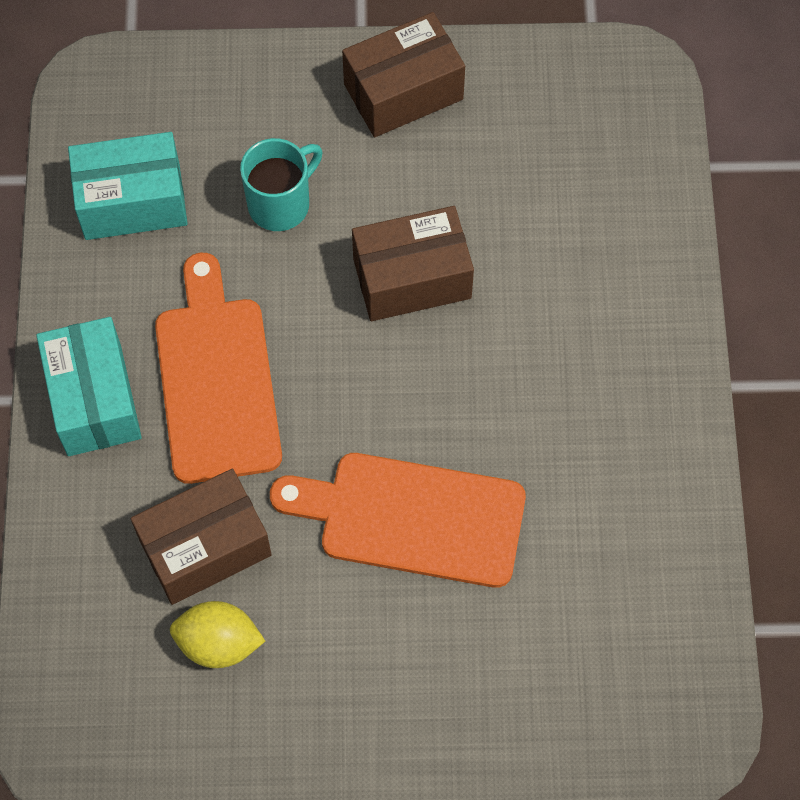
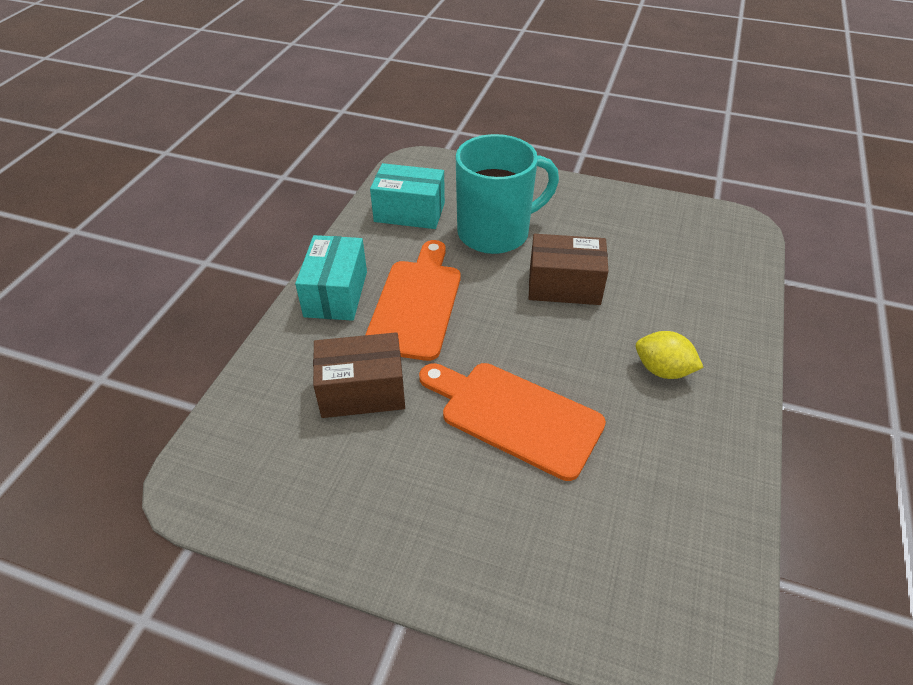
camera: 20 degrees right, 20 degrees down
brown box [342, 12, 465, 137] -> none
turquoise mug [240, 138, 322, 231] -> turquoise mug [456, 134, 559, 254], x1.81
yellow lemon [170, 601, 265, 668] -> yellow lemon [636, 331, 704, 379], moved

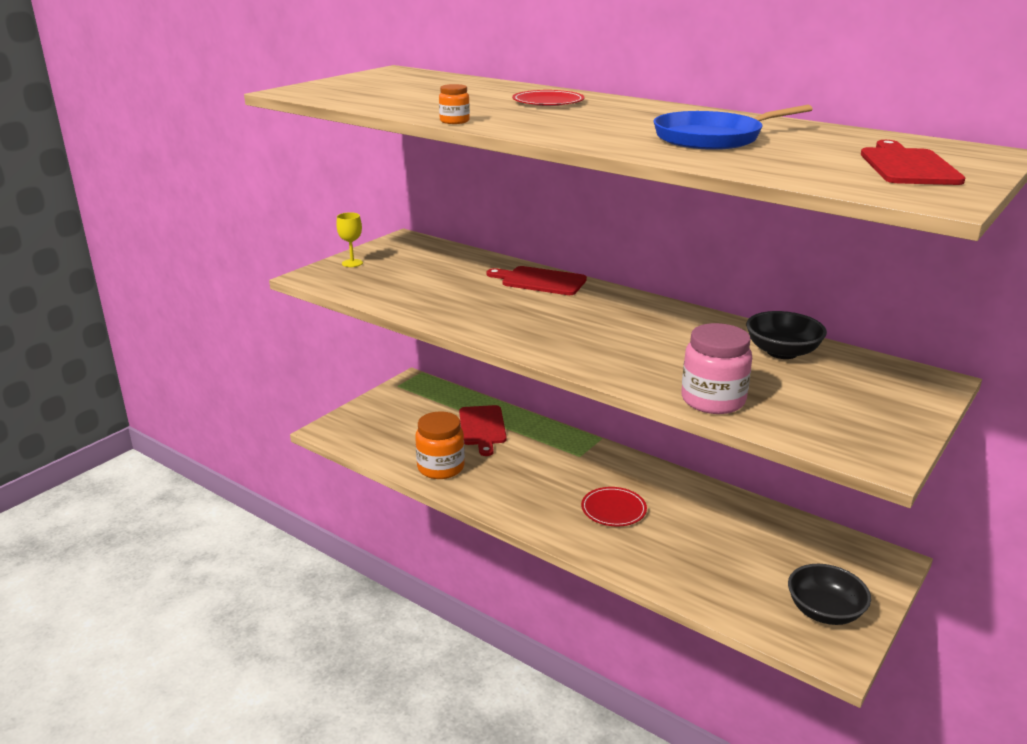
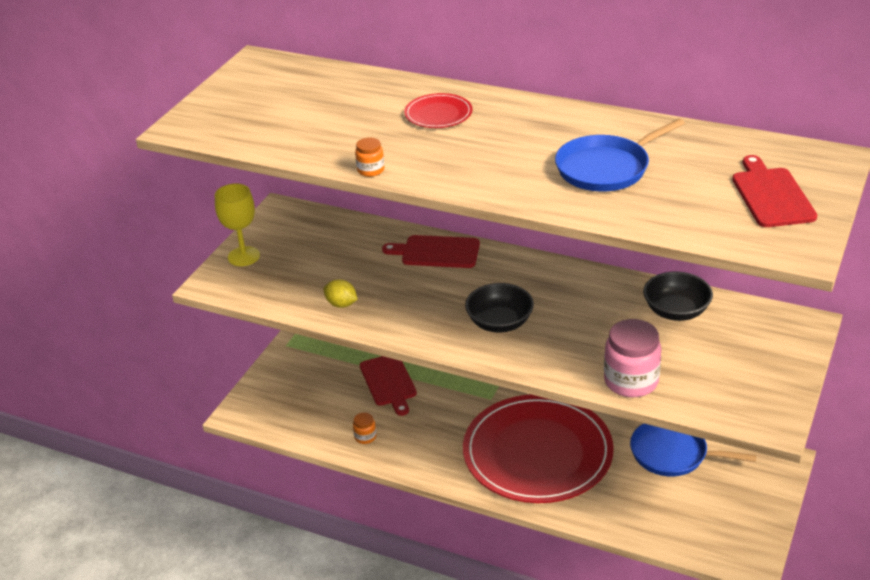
camera: 10 degrees left, 10 degrees up
yellow goblet [336, 212, 363, 267] -> yellow goblet [215, 183, 260, 266], x1.54
orange jar [415, 411, 465, 479] -> orange jar [353, 412, 376, 444], x0.49
red plate [581, 487, 647, 526] -> red plate [463, 395, 614, 503], x2.50
black bowl [788, 564, 871, 625] -> black bowl [465, 283, 534, 332], moved
none -> yellow lemon [324, 279, 358, 308]
none -> blue pan [630, 423, 757, 476]

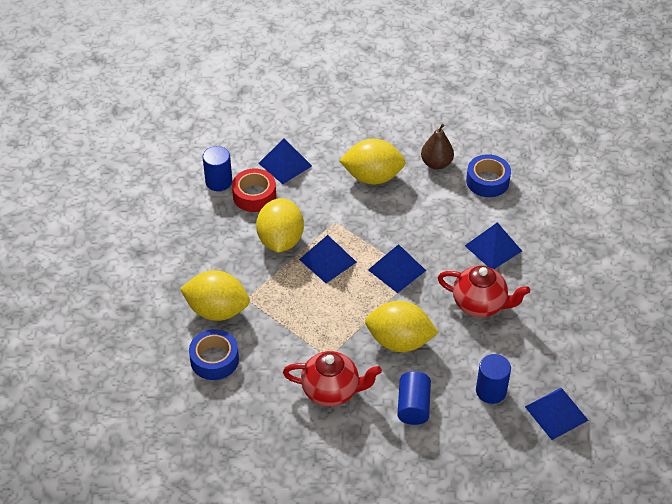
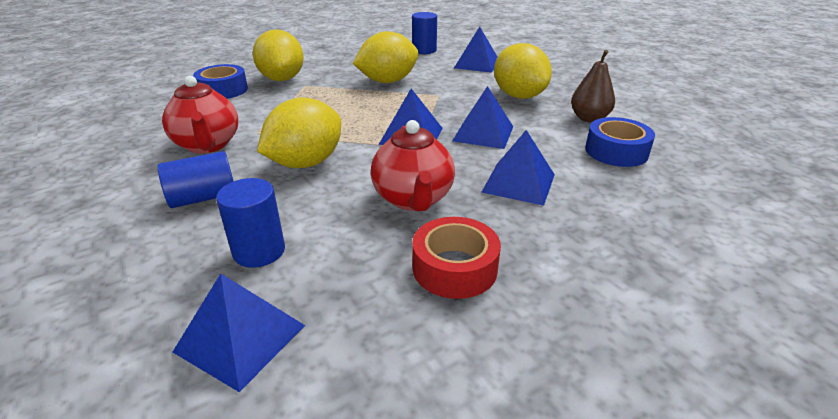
camera: 60 degrees right, 15 degrees down
red tape [232, 169, 276, 212] -> red tape [412, 217, 501, 299], moved
blue pyramid [299, 235, 357, 283] -> blue pyramid [452, 86, 513, 149], moved
yellow lemon [365, 301, 438, 352] -> yellow lemon [257, 97, 341, 168], 60 degrees clockwise

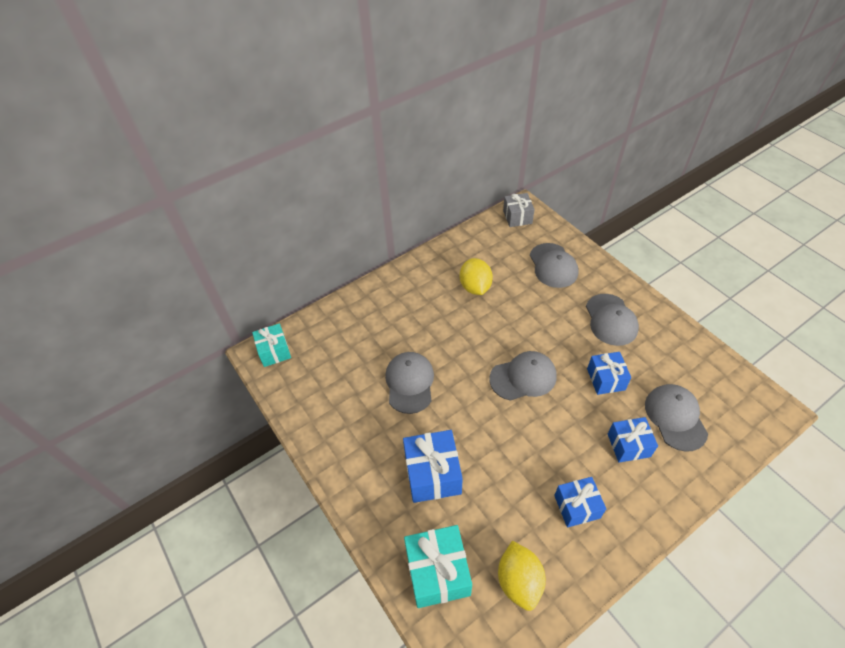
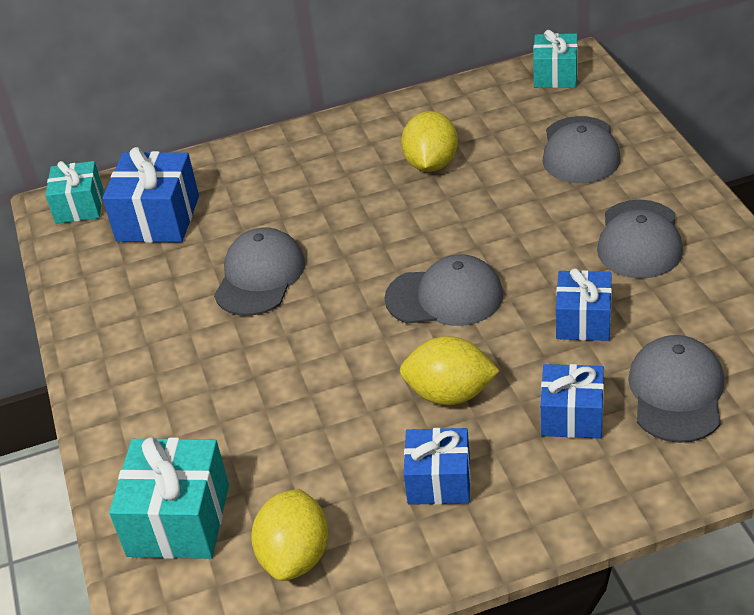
camera: 20 degrees right, 10 degrees down
grey gift [503, 193, 535, 227] -> turquoise gift [533, 30, 578, 88]
blue gift [403, 430, 463, 503] -> blue gift [102, 147, 199, 243], moved
none -> yellow lemon [400, 336, 499, 405]

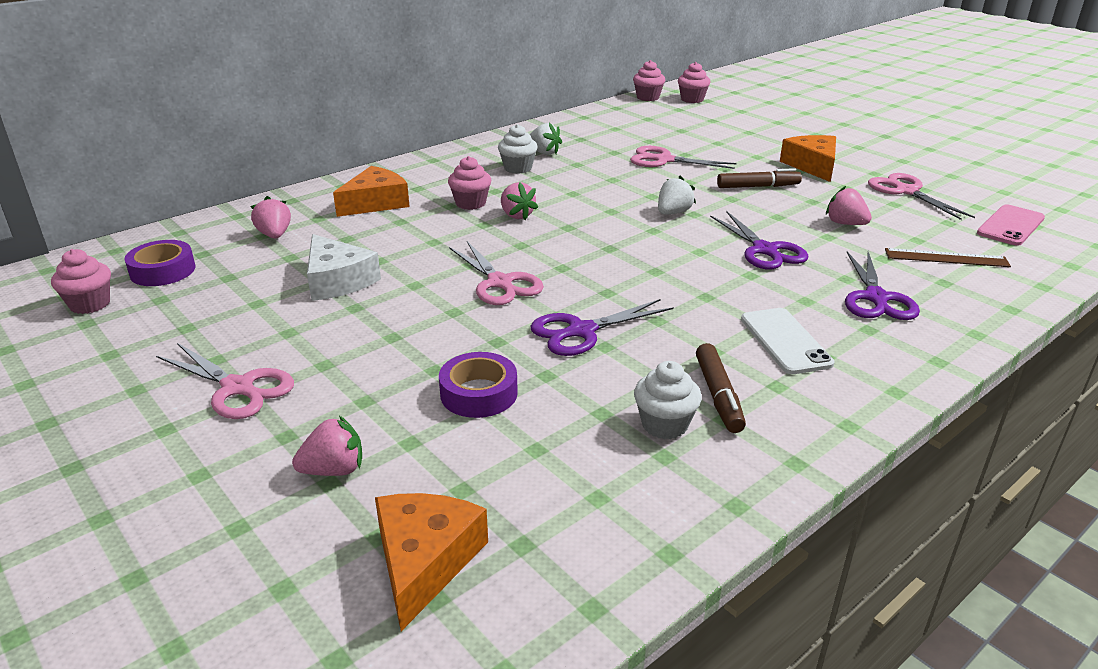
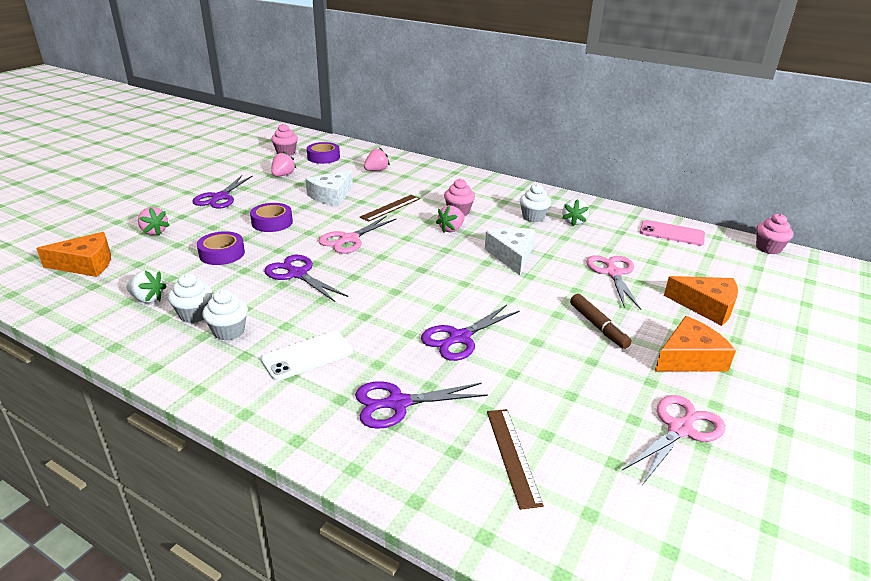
camera: 70 degrees right, 0 degrees up
pink cupcake [678, 62, 710, 103] -> none
orange cheese [333, 166, 410, 217] -> orange cheese [664, 276, 738, 326], moved
white strawberry [658, 176, 696, 215] -> white strawberry [126, 270, 167, 303], moved
pink strawberry [826, 186, 872, 225] -> pink strawberry [271, 151, 296, 176], moved
pink phone [977, 204, 1045, 246] -> pink phone [640, 220, 705, 246], moved
pink scissors [156, 343, 294, 419] -> purple scissors [192, 175, 253, 209]
brown marker [696, 343, 746, 433] -> white cupcake [202, 289, 248, 340]
none -> brown ruler [360, 195, 420, 222]
none -> purple tape [250, 203, 293, 232]
none -> white cheese [485, 228, 535, 275]

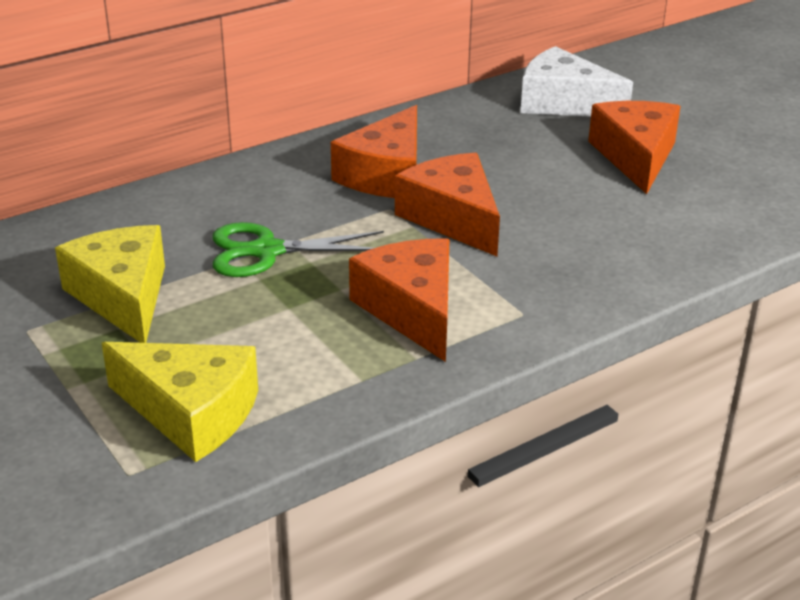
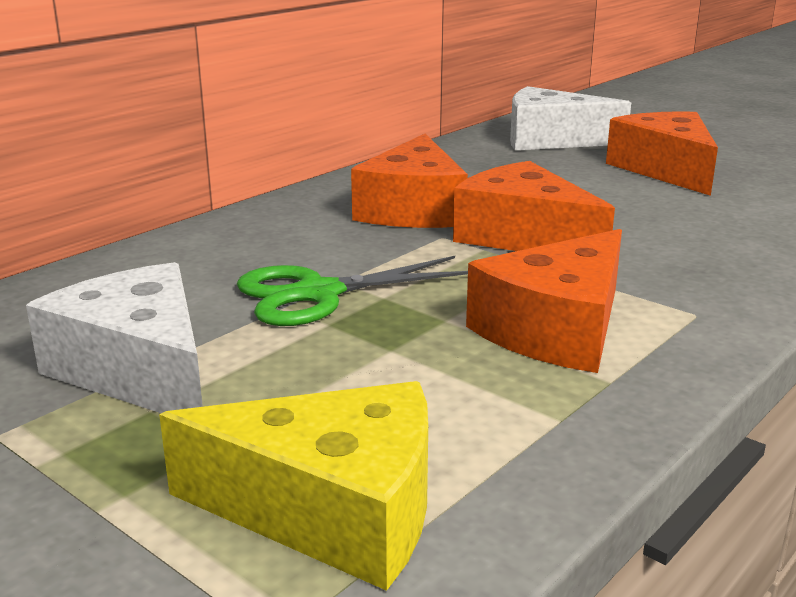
camera: 15 degrees left, 10 degrees down
yellow cheese [55, 225, 165, 343] -> white cheese [26, 262, 203, 413]
orange cheese [349, 239, 449, 362] -> orange cheese [466, 229, 622, 373], 105 degrees counterclockwise

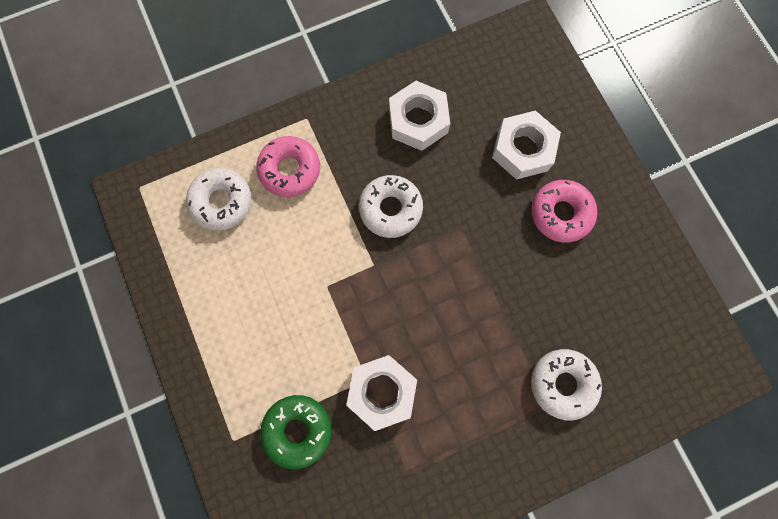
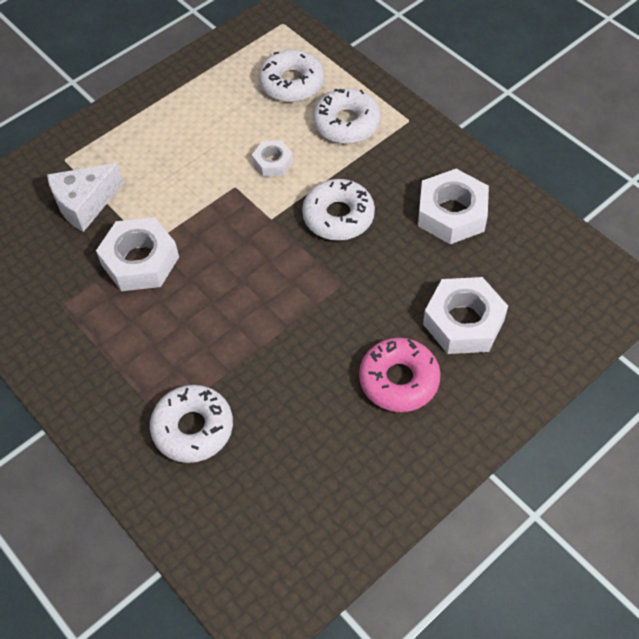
camera: 75 degrees right, 20 degrees down
pink donut [256, 136, 320, 197] -> white donut [313, 88, 381, 144]
green donut [260, 395, 331, 469] -> white cheese [47, 163, 124, 232]
none -> white nut [252, 140, 293, 177]

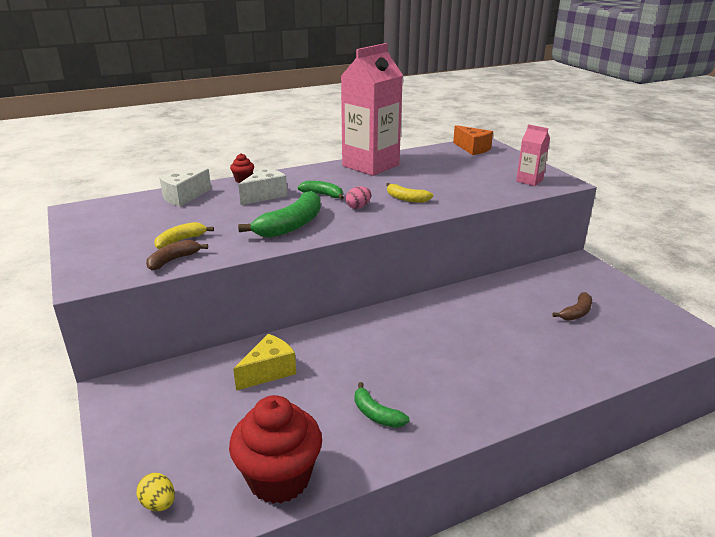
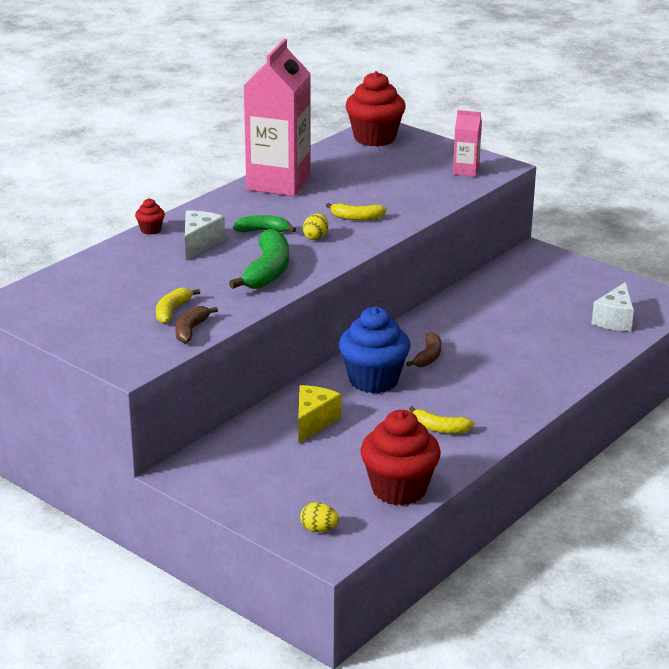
camera: 25 degrees left, 0 degrees up
orange cheese [453, 125, 493, 155] -> red cupcake [345, 71, 406, 147]
white cheese [159, 169, 211, 207] -> white cheese [592, 282, 634, 332], moved
pink egg [346, 186, 371, 209] -> yellow egg [303, 213, 328, 240]
brown banana [552, 292, 592, 321] -> brown banana [406, 332, 441, 367], moved
green banana [355, 382, 409, 428] -> yellow banana [409, 406, 474, 434]
none -> blue cupcake [339, 307, 411, 393]

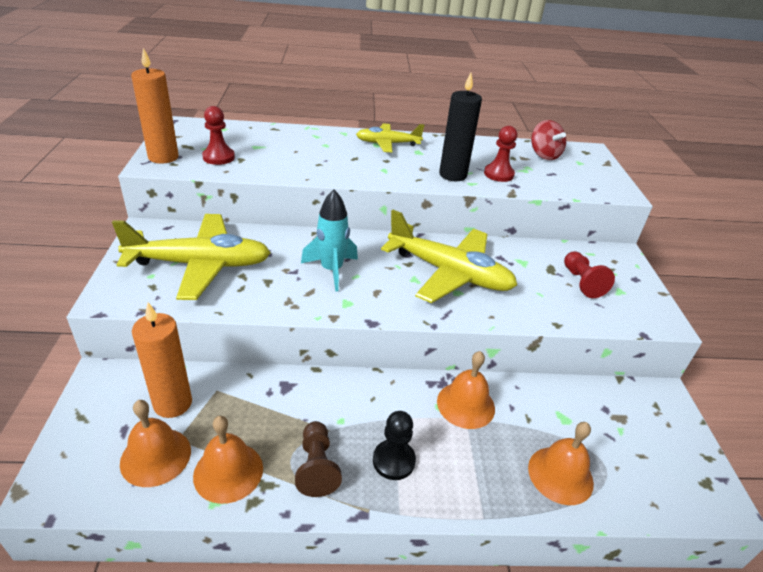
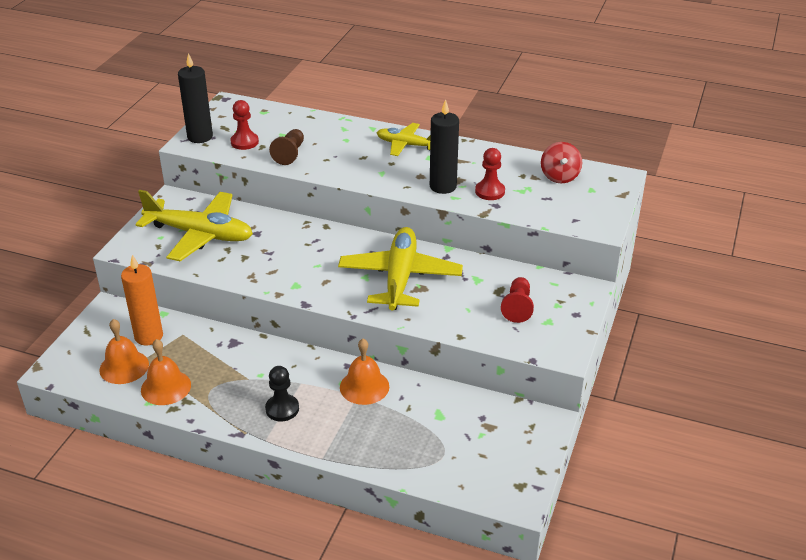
camera: 25 degrees right, 0 degrees up
orange candle [131, 48, 179, 164] -> black candle [178, 53, 213, 143]
turquoise rocket [301, 189, 358, 292] -> none
yellow plane [381, 210, 517, 303] -> yellow plane [338, 227, 463, 311], 135 degrees counterclockwise
brown pawn [295, 421, 342, 497] -> brown pawn [269, 129, 304, 165], moved
orange bell [528, 422, 594, 505] -> none

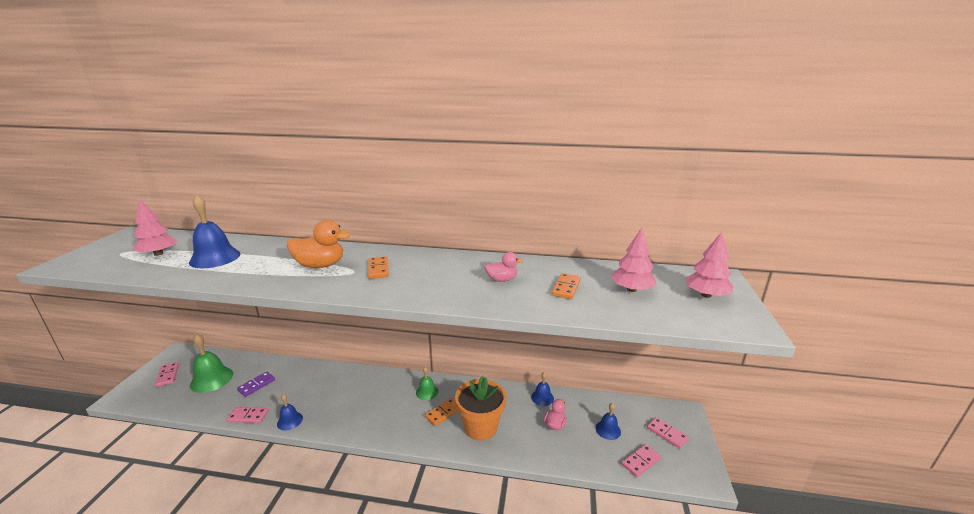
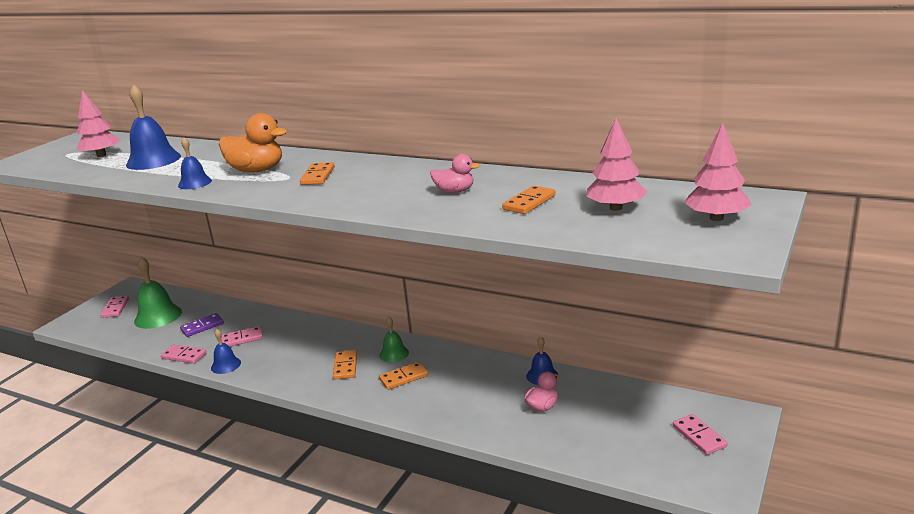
camera: 20 degrees right, 0 degrees up
orange flower pot [455, 376, 506, 441] -> none
blue bell [596, 403, 621, 440] -> blue bell [178, 138, 212, 189], moved
pink domino [622, 444, 661, 477] -> pink domino [221, 326, 263, 347], moved
none -> orange domino [333, 350, 357, 380]

